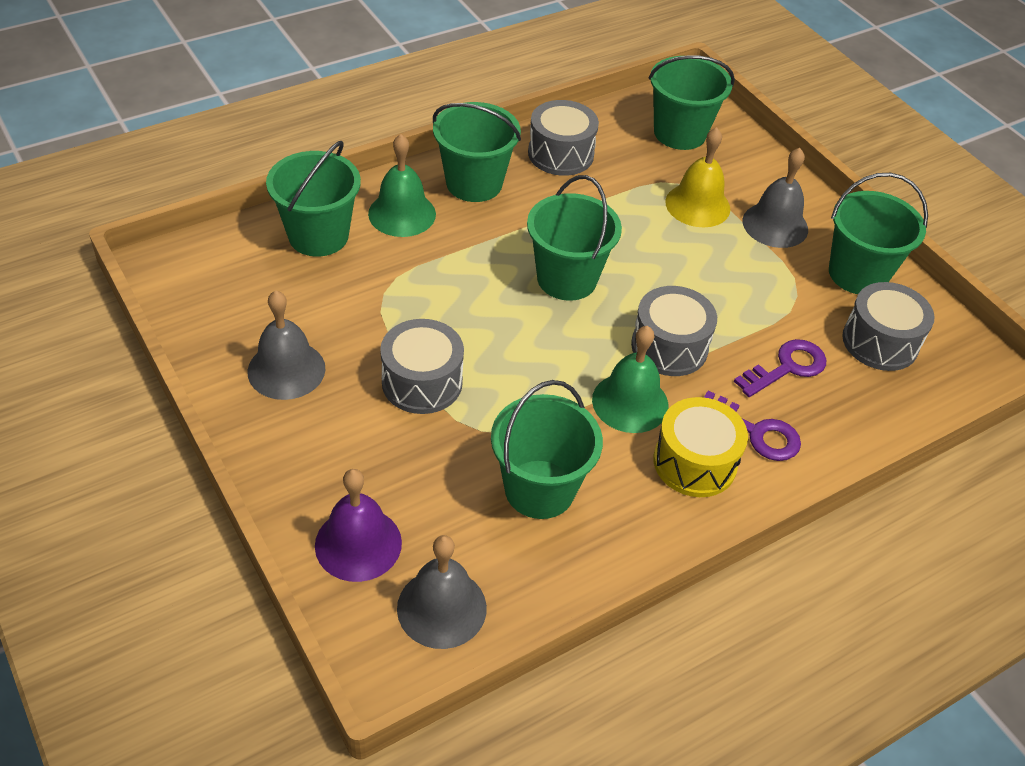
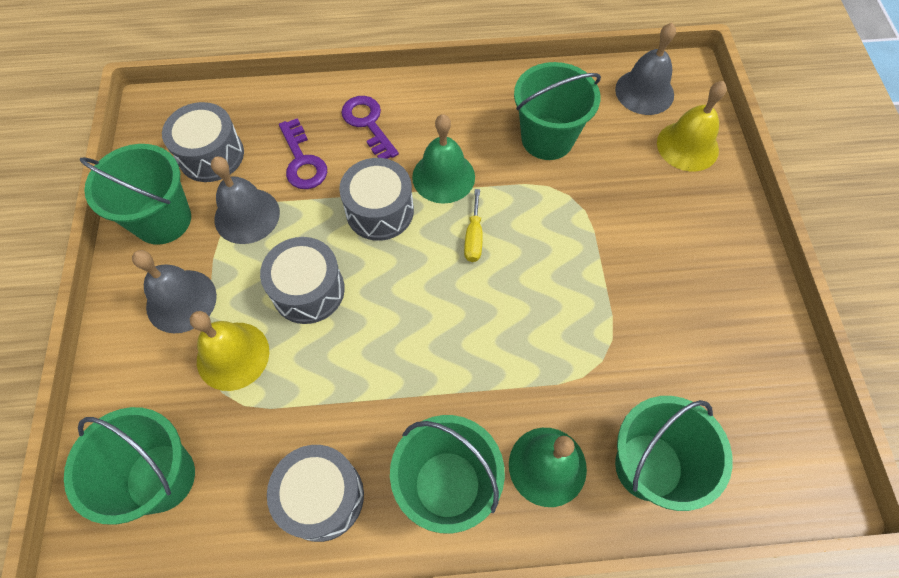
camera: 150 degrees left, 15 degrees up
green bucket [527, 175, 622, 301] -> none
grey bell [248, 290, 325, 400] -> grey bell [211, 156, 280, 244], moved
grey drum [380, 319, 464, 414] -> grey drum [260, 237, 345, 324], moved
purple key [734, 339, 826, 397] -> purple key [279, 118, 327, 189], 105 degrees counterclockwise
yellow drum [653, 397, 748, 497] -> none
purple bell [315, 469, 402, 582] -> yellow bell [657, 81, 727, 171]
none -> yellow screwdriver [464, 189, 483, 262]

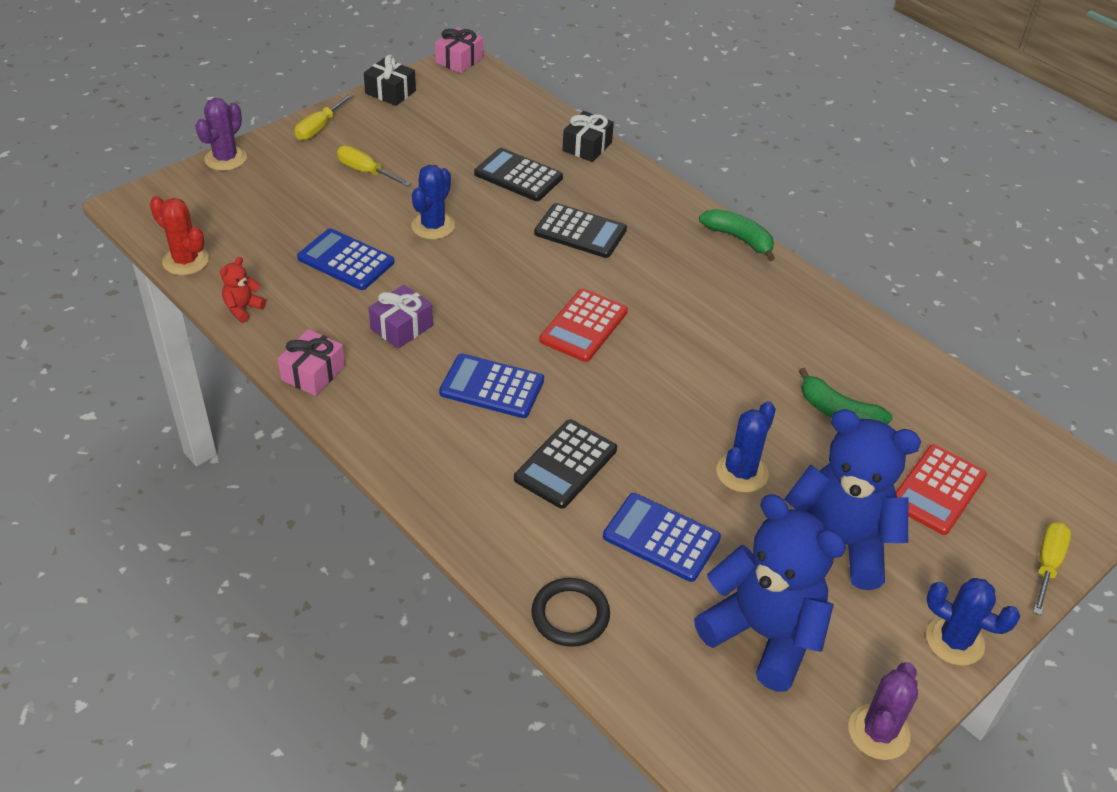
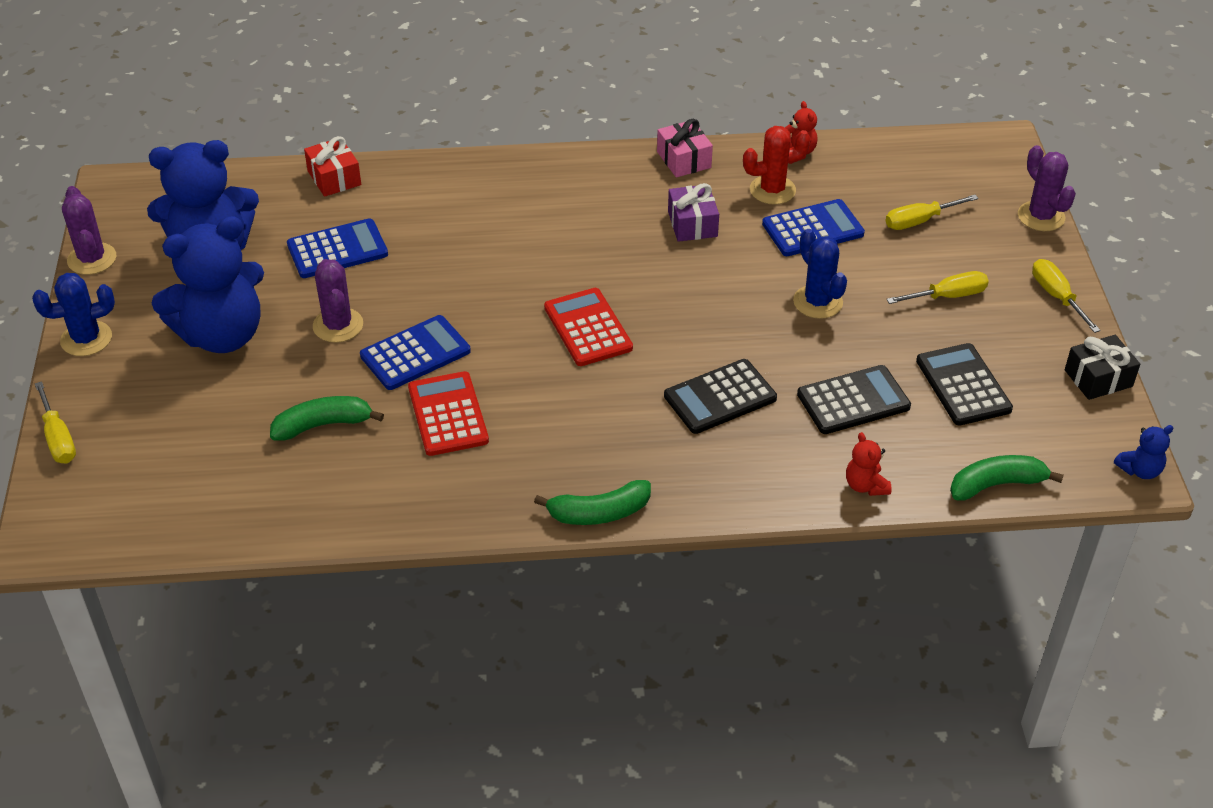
camera: 130 degrees right, 0 degrees up
pink gift [435, 27, 483, 73] -> blue teddy bear [1114, 425, 1173, 479]
black gift [563, 111, 614, 162] -> red teddy bear [846, 432, 892, 496]
red cactus [150, 196, 209, 275] -> red cactus [743, 126, 810, 205], moved
blue calculator [439, 353, 544, 418] -> blue calculator [360, 315, 471, 390], moved
blue cactus [716, 401, 776, 493] -> purple cactus [313, 259, 363, 343]
black calculator [514, 420, 617, 509] -> black calculator [916, 343, 1013, 426], moved
red calculator [896, 445, 987, 535] -> red calculator [408, 371, 489, 456], moved
black ring [531, 578, 610, 647] -> red gift [304, 136, 361, 197]
none -> yellow screwdriver [886, 195, 979, 230]
none -> green banana [950, 455, 1064, 501]

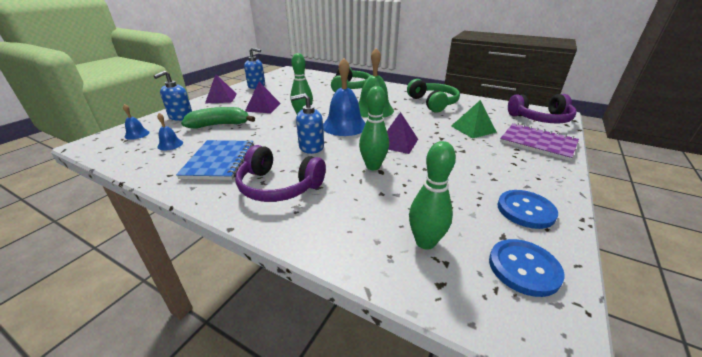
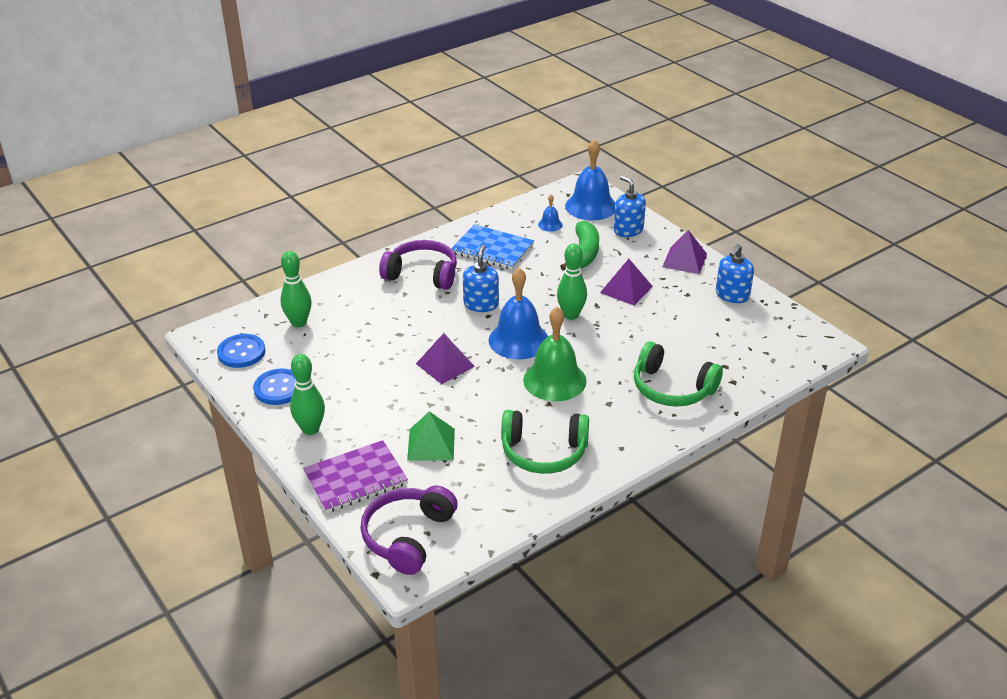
camera: 115 degrees right, 5 degrees up
green bowling pin [359, 86, 389, 170] -> green bowling pin [290, 354, 325, 435], moved
blue bell [123, 104, 150, 140] -> blue bell [565, 139, 615, 220], x2.16
purple headphones [235, 145, 326, 202] -> purple headphones [379, 240, 457, 290], 60 degrees clockwise

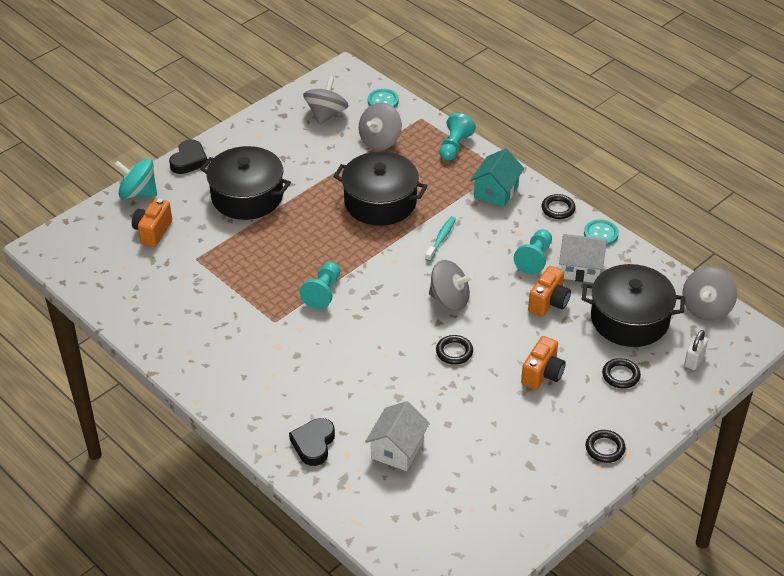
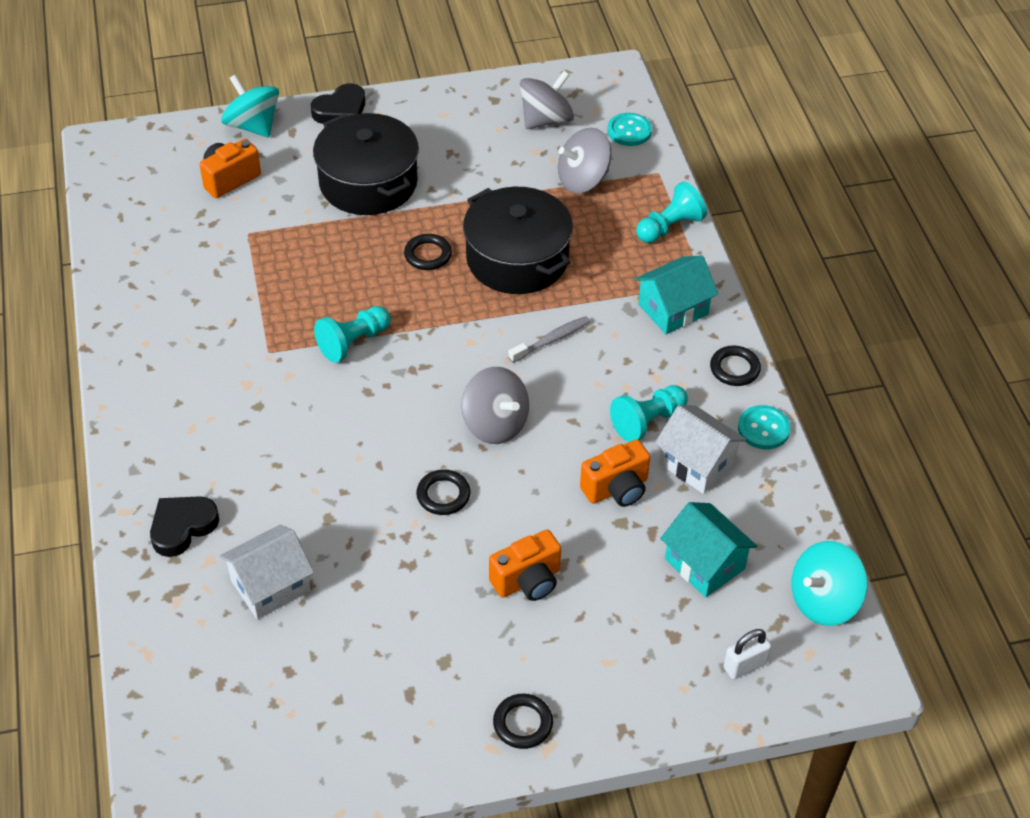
camera: 30 degrees right, 5 degrees up
turquoise toothbrush [425, 216, 456, 261] -> grey toothbrush [508, 316, 590, 363]
black pot [582, 264, 685, 347] -> turquoise house [660, 502, 757, 598]
grey spinning top [682, 267, 737, 321] -> turquoise spinning top [791, 541, 867, 626]
black ring [602, 358, 641, 389] -> black ring [404, 234, 452, 270], moved

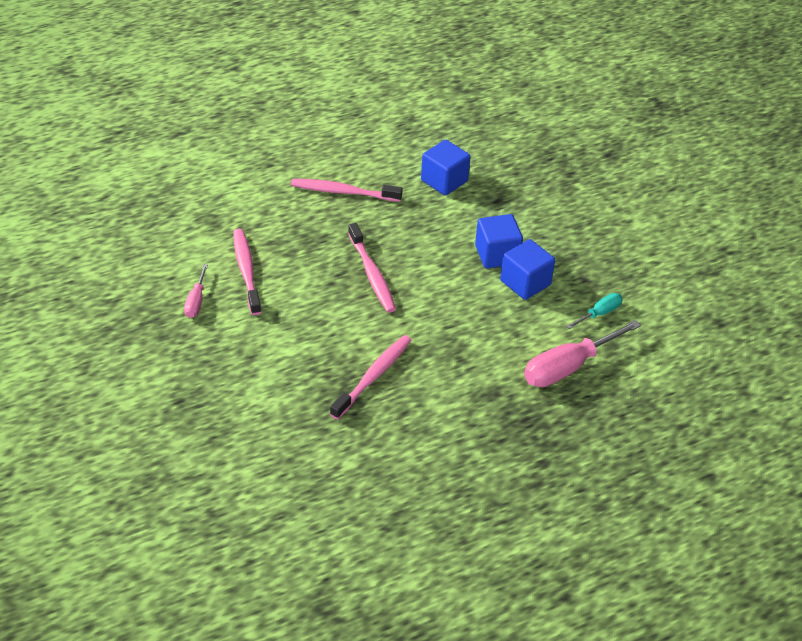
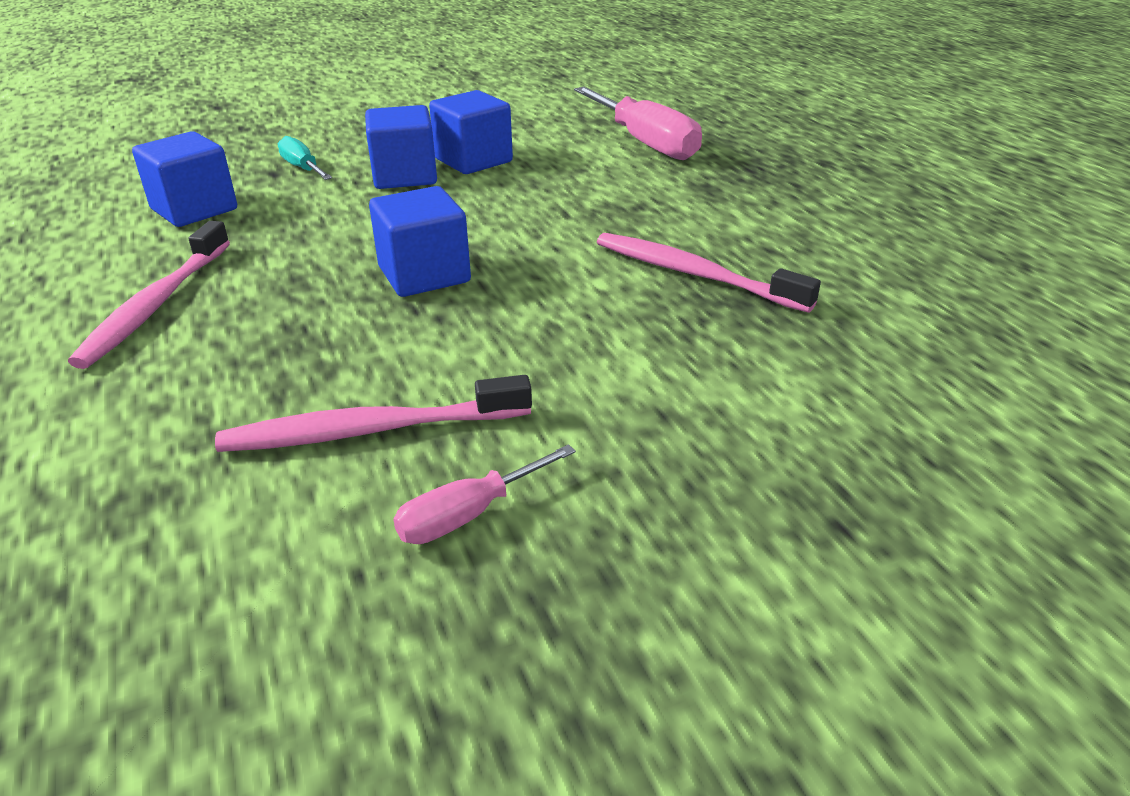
camera: 85 degrees left, 10 degrees down
pink toothbrush [348, 223, 396, 313] -> blue cube [369, 186, 471, 297]
pink screwdriver [184, 264, 208, 318] -> pink screwdriver [393, 444, 576, 544], 135 degrees clockwise
turquoise screwdriver [566, 293, 623, 329] -> turquoise screwdriver [278, 136, 332, 180], moved

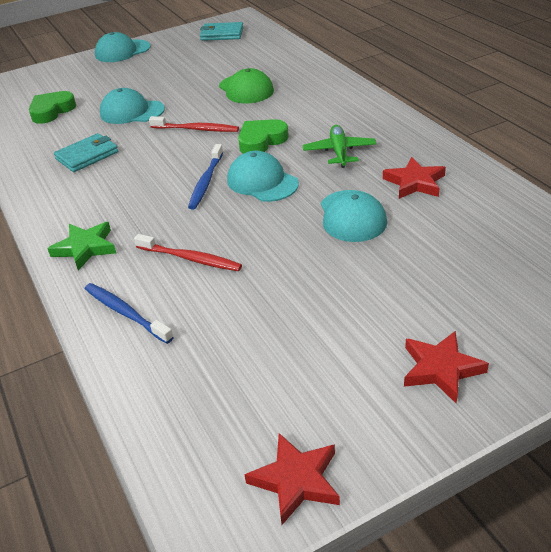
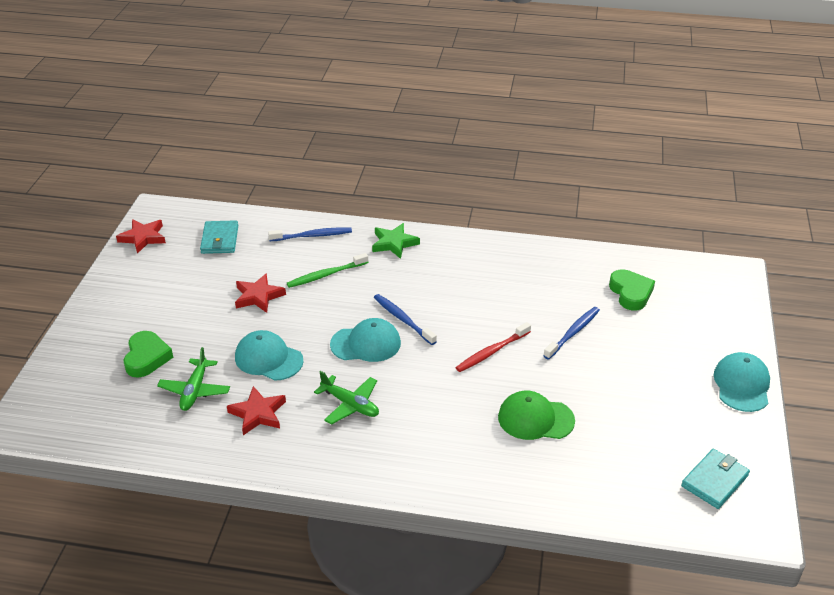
camera: 125 degrees right, 0 degrees up
turquoise cap [100, 88, 165, 124] -> blue toothbrush [543, 307, 600, 359]
green heart [238, 119, 289, 154] -> green heart [124, 331, 174, 378], moved
turquoise wallet [54, 133, 118, 172] -> turquoise wallet [200, 220, 238, 254], moved
red toothbrush [134, 234, 242, 271] -> green toothbrush [287, 253, 368, 288]
red star [404, 331, 489, 403] -> red star [235, 273, 286, 313], moved
none -> green plane [157, 347, 230, 411]

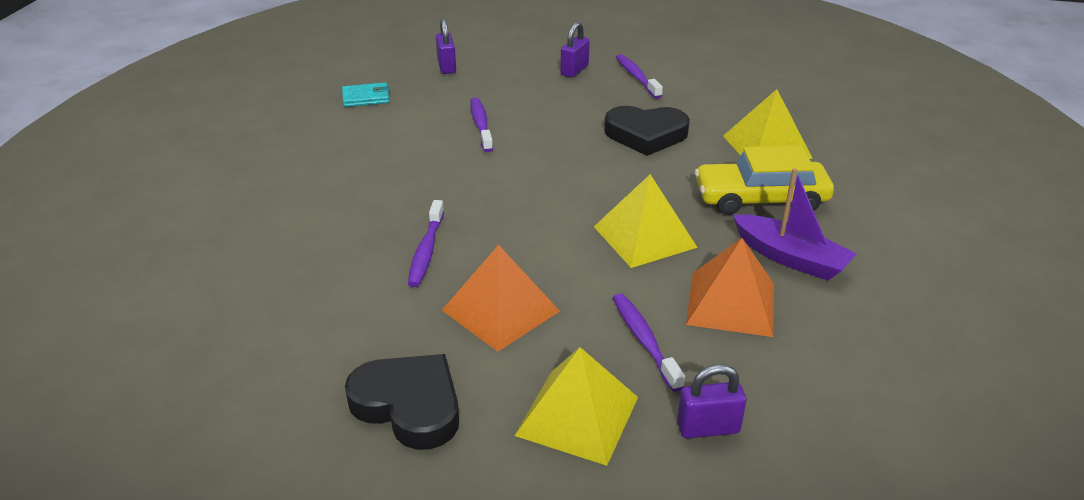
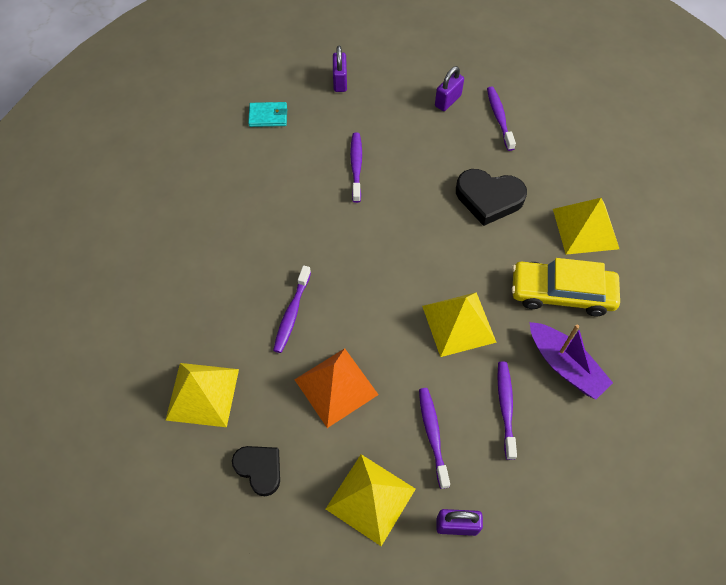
camera: 10 degrees right, 25 degrees up
orange pyramid [686, 238, 774, 337] -> purple toothbrush [497, 362, 517, 460]
black heart [345, 354, 459, 450] -> black heart [232, 446, 280, 496], x0.65
none -> yellow pyramid [166, 363, 239, 427]

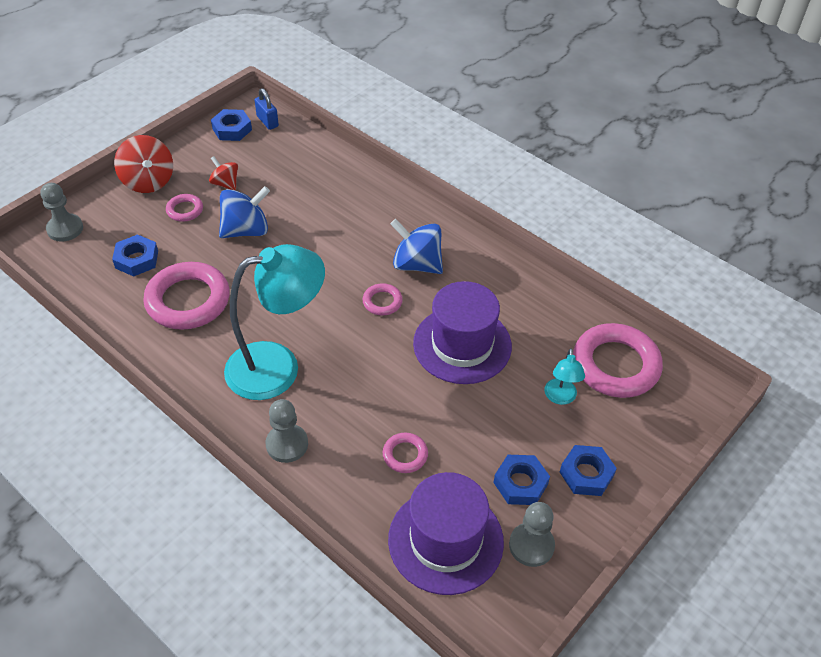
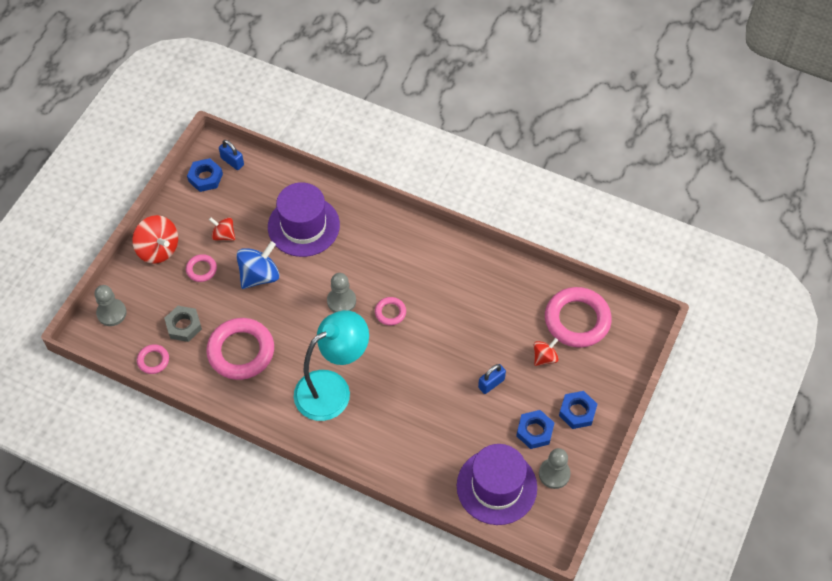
camera: 15 degrees left, 10 degrees up
blue spinning top [390, 219, 443, 274] -> none
blue nut [112, 234, 158, 276] -> grey nut [164, 306, 202, 342]
purple hat [413, 281, 512, 384] -> purple hat [268, 182, 340, 257], moved
turquoise lamp [544, 348, 585, 405] -> red spinning top [534, 338, 559, 366]
grey pawn [265, 399, 308, 463] -> grey pawn [327, 273, 356, 313], moved
pink ring [383, 433, 428, 473] -> pink ring [137, 344, 169, 374], moved
none -> blue padlock [478, 364, 506, 394]

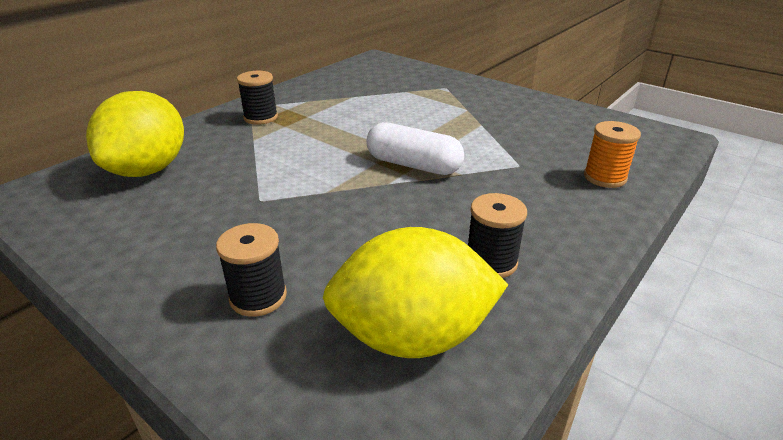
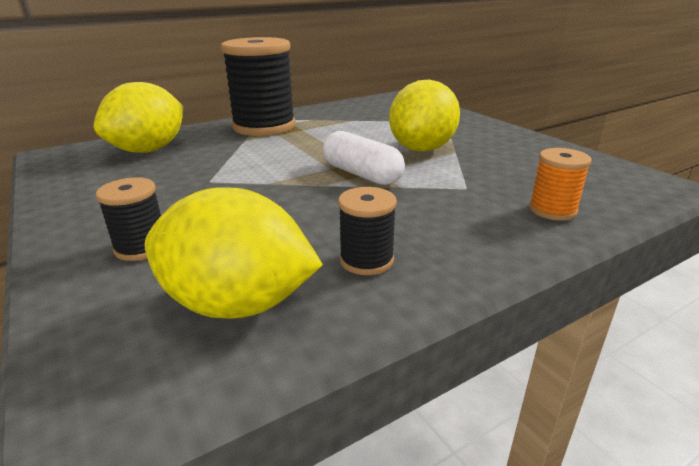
camera: 20 degrees right, 5 degrees down
black spool [237, 71, 278, 125] -> black spool [221, 37, 296, 136], x2.12
none -> yellow lemon [389, 80, 460, 151]

